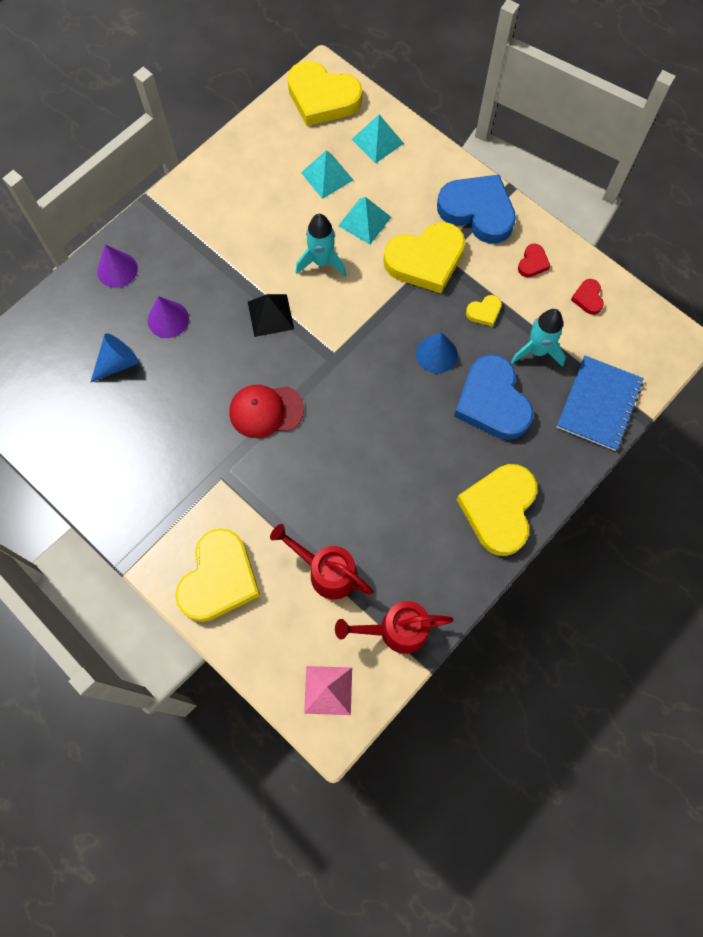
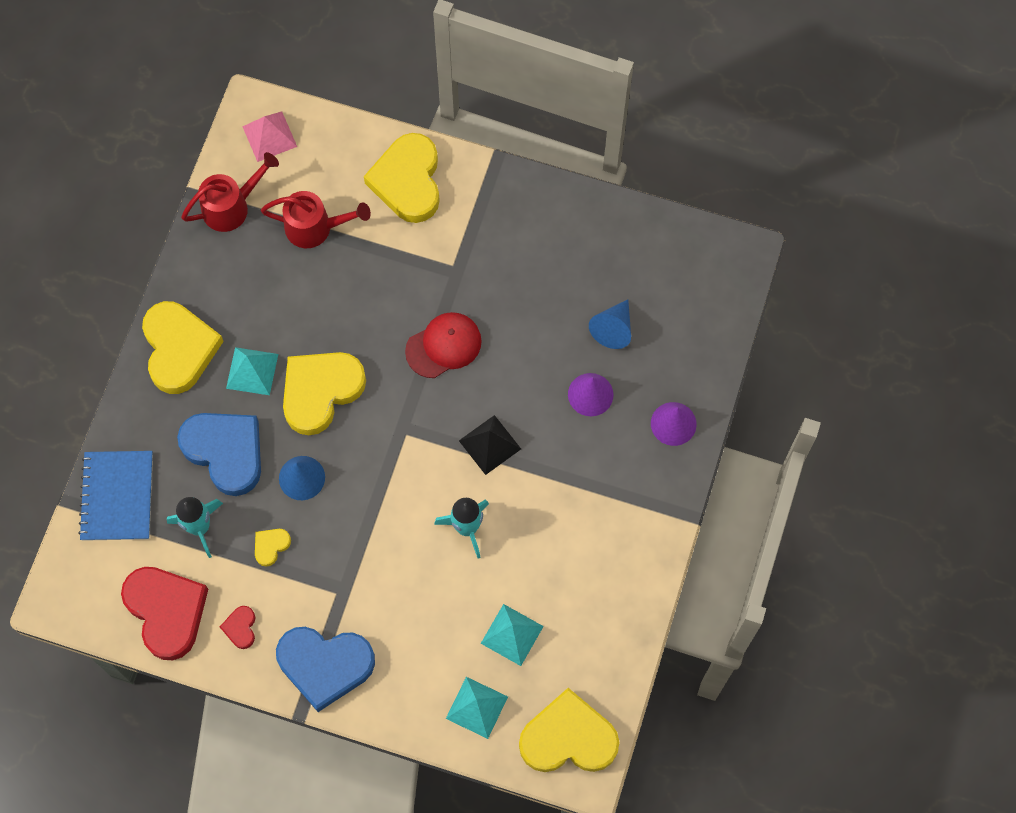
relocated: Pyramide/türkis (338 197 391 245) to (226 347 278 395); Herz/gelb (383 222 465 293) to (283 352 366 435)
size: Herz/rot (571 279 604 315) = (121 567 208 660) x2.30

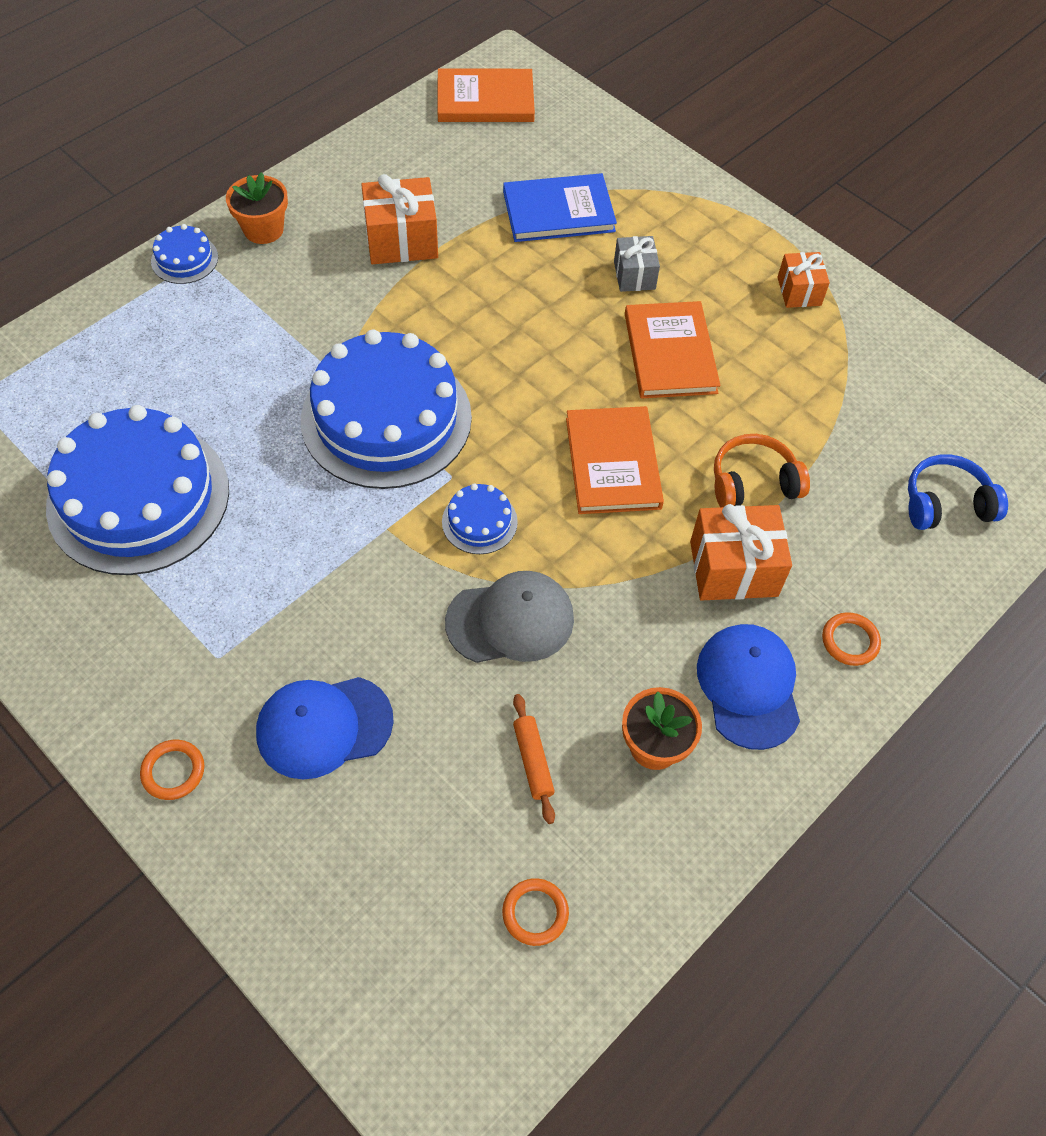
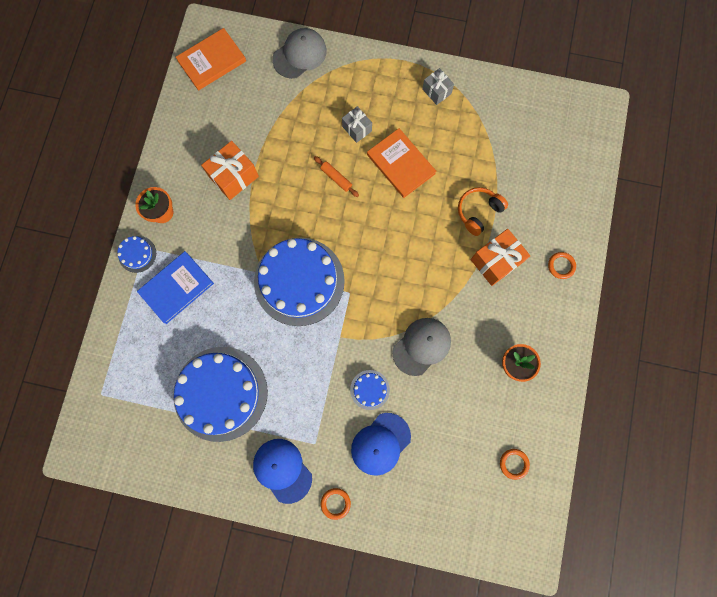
missing: Buch/orange (566 406 664 514); Kopfhörer/blau (908 454 1008 530)
appeared: Kappe/grau (272 28 327 79)
relocated: Buch/blau (503 173 617 242) to (137 251 214 324); Kuchen/blau (442 483 518 554) to (350 370 390 410); Kappe/blau (697 624 800 750) to (253 439 312 504); Nudelholz/orange (513 694 555 824) to (314 156 359 197)
colour: Geschenk/orange (777 252 830 308) to Geschenk/grau (422 68 454 105)

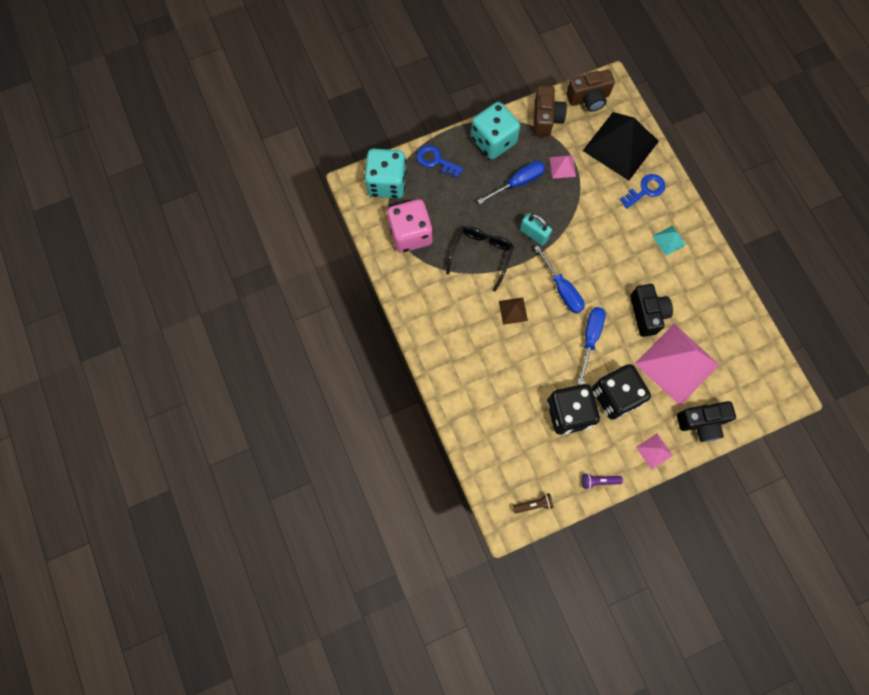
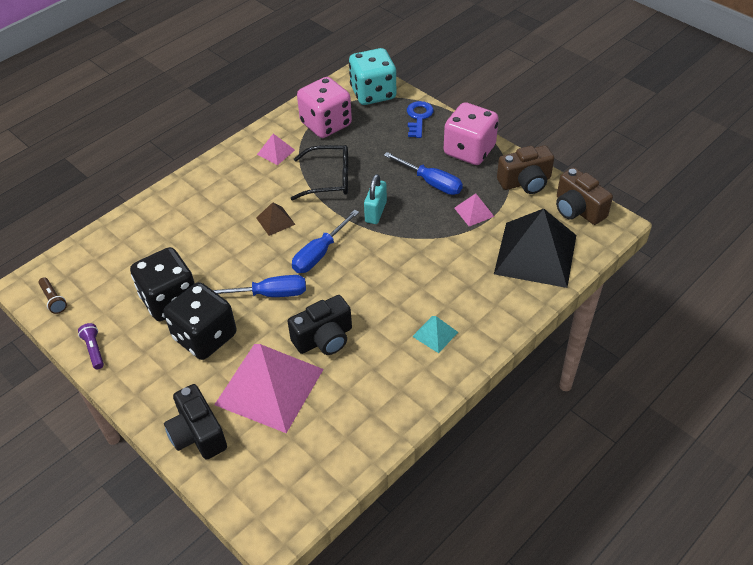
missing: Schlüssel/blau (620 174 665 209)
relocated: Pyramide/rosa (636 434 673 470) to (257 134 295 165)
colour: Spielwürfel/türkis (471 102 520 159) to Spielwürfel/rosa (444 102 499 165)

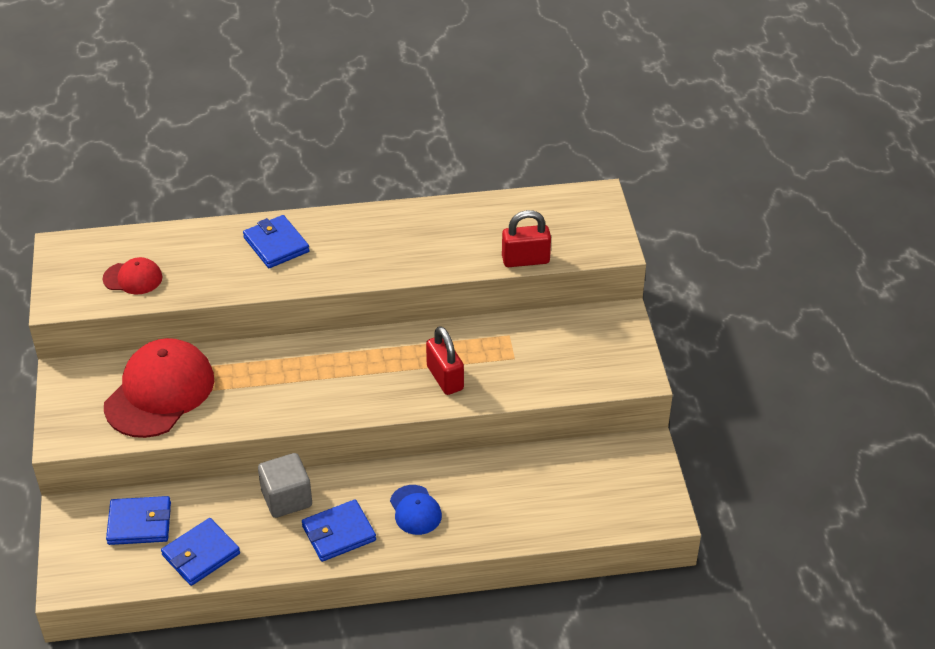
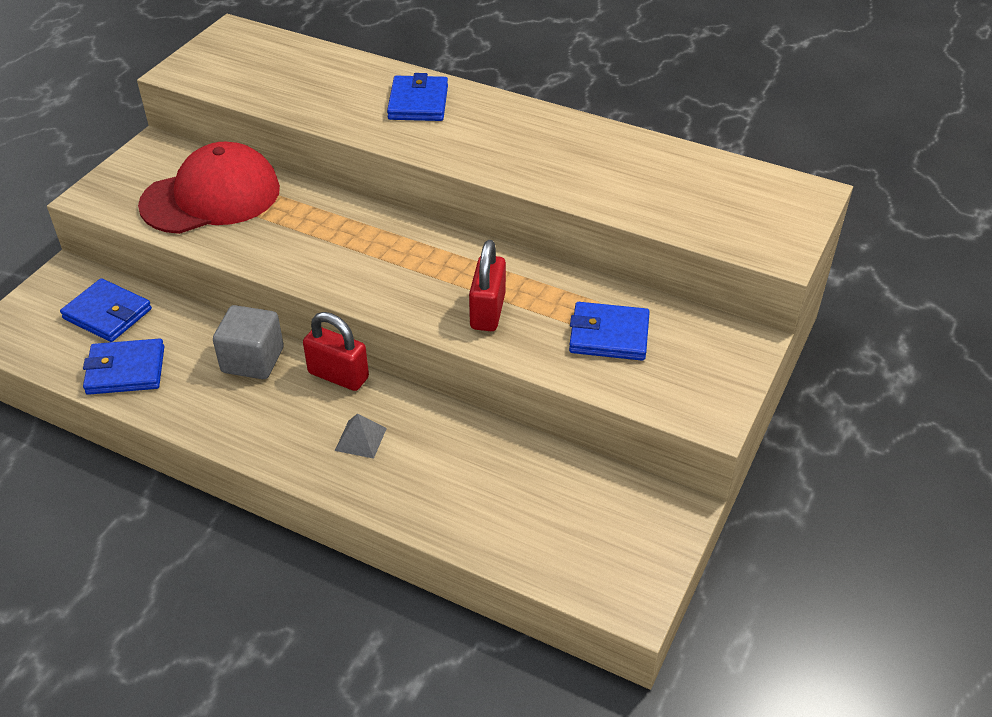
missing: Kappe/rot (103 257 162 294)
relocated: Vorhängeschloss/rot (502 210 551 267) to (303 312 369 391); Geldbörse/blau (302 499 376 562) to (569 302 650 361)
exchanged: Kappe/blau (390 485 442 535) to Pyramide/grau (335 413 387 459)

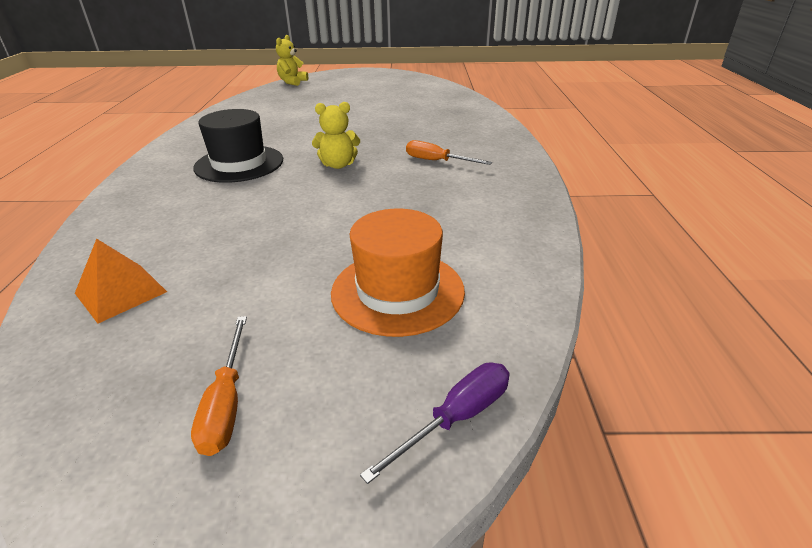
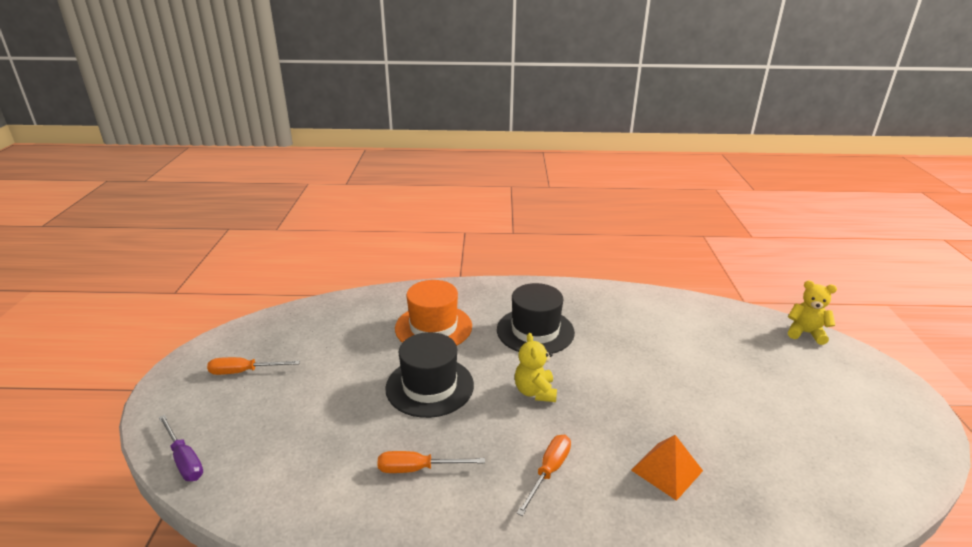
appeared: Hut/schwarz (385 332 474 418); Schraubenzieher/orange (377 451 485 473)
relocated: Hut/orange (331 209 465 337) to (395 280 472 345); Pyramide/orange (75 238 167 323) to (631 435 703 501)

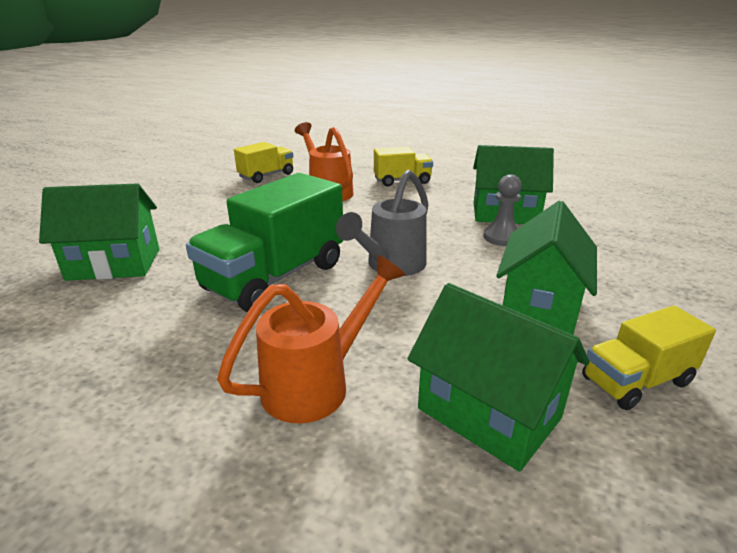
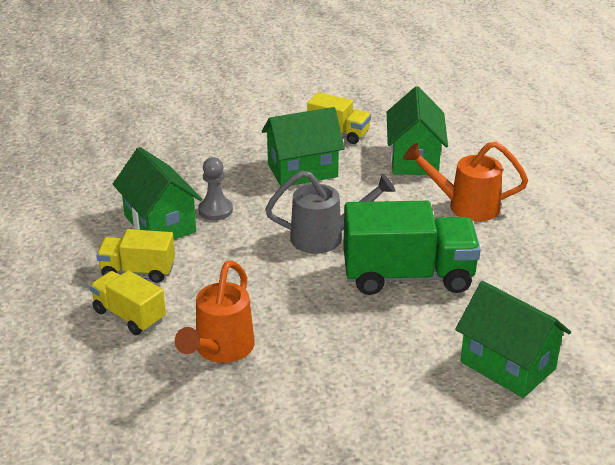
relocated: Lastwagen/gelb (234 142 293 183) to (96 229 175 283)

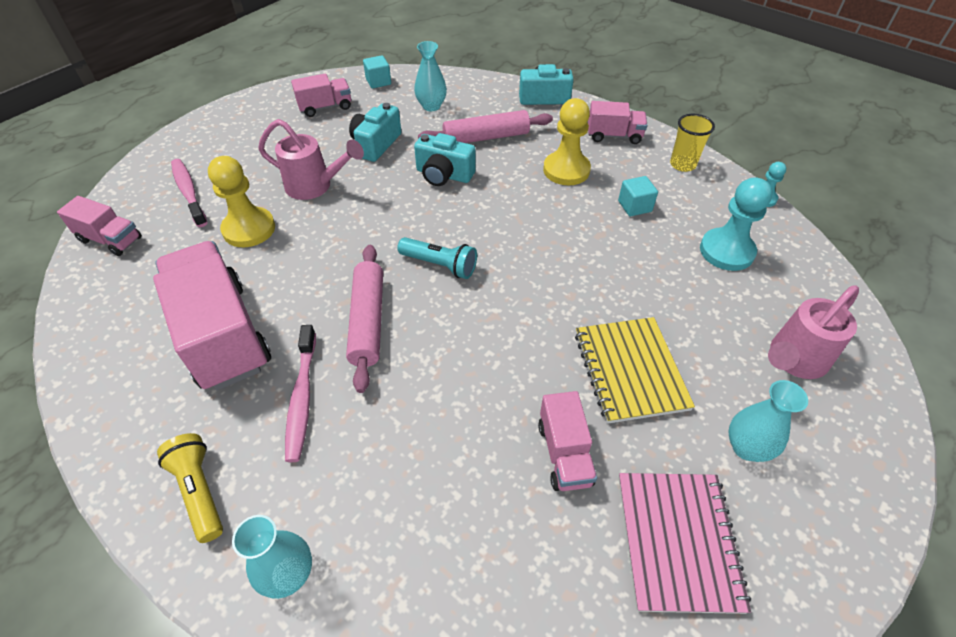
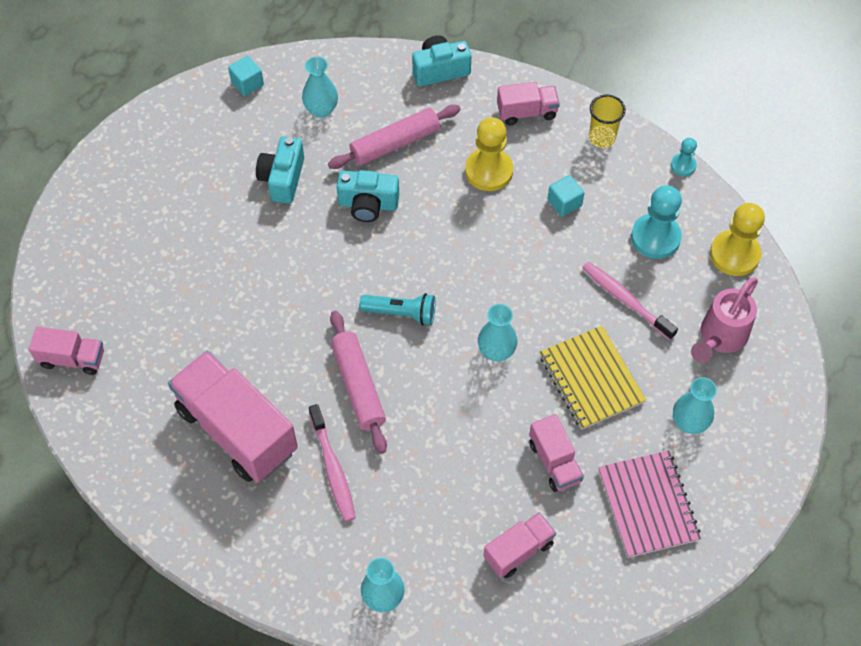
missing: Gießkanne/rosa (258 119 364 200); Taschenlampe/gelb (157 433 223 543)
appeared: Vase/türkis (478 304 518 362)
relocated: Lastwagen/rosa (291 73 351 117) to (483 512 556 578); Bauer/gelb (208 156 275 247) to (710 203 765 276); Zahnbürste/rosa (171 159 207 227) to (582 262 678 340)

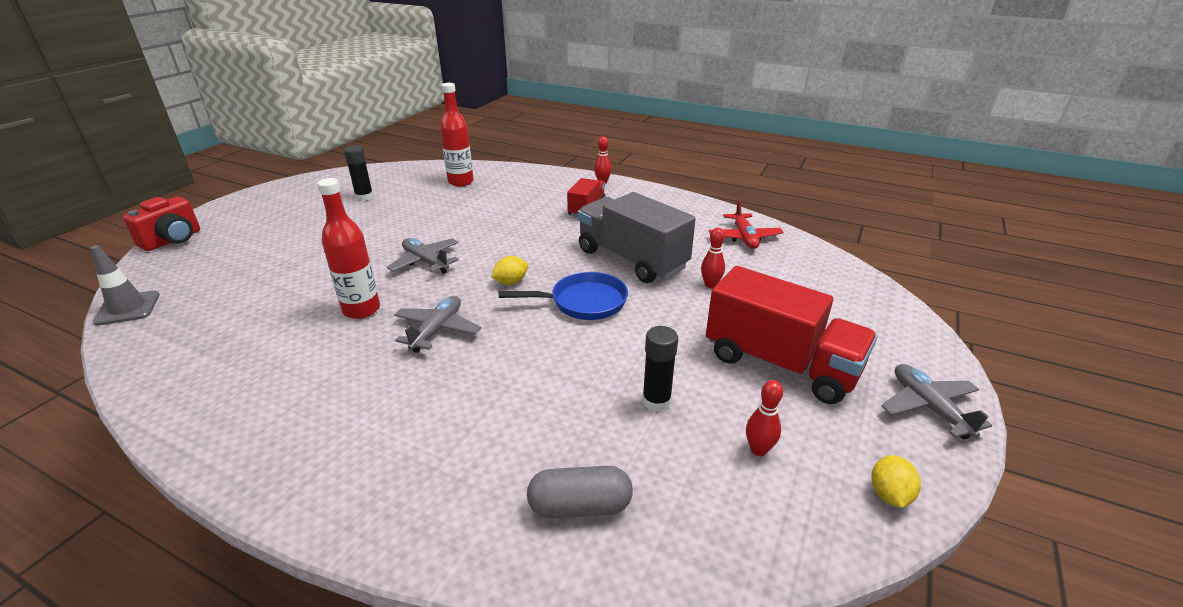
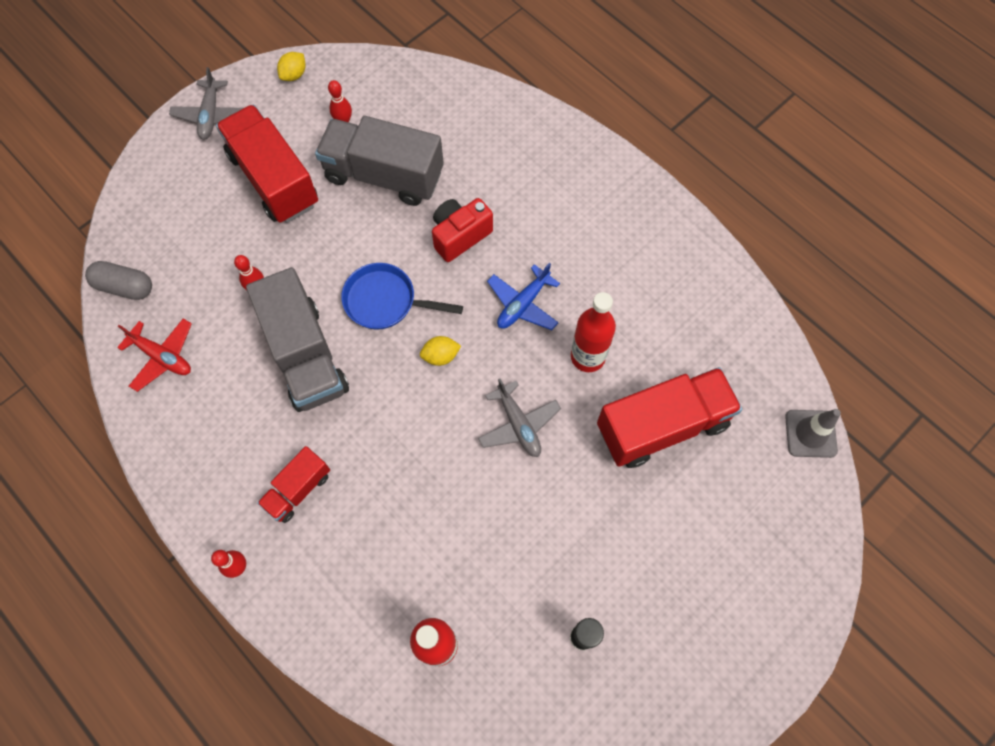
appeared: Lastwagen/rot (597 367 742 468)
relocated: Kamera/rot (123 196 200 251) to (432 198 493 262); Kapsel/grau (527 466 633 518) to (85 261 152 300)
exchanged: Klebestift/schwarz (642 326 678 412) to Lastwagen/grau (315 116 444 206)
colour: Flugzeug/grau (394 296 481 353) to Flugzeug/blau (487 263 560 330)
spun: Flugzeug/rot (709 199 784 249) = (117 318 192 392) 105 degrees clockwise

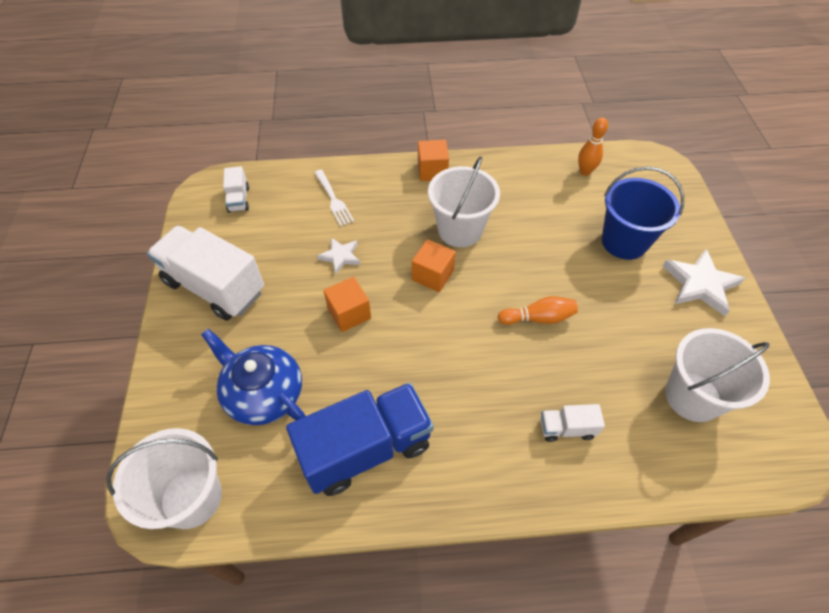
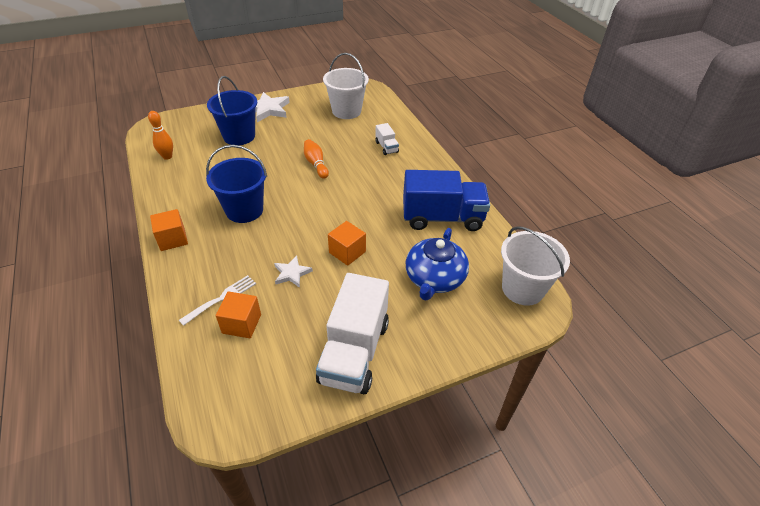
missing: Lastwagen/weiß (223 166 249 213)
relocated: Kubus/orange (412 239 456 292) to (216 291 261 338)
colour: Eimer/weiß (428 156 500 247) to Eimer/blau (206 145 267 223)
spun: Lastwagen/blau (286 383 434 496) = (403 170 490 231) 135 degrees clockwise

